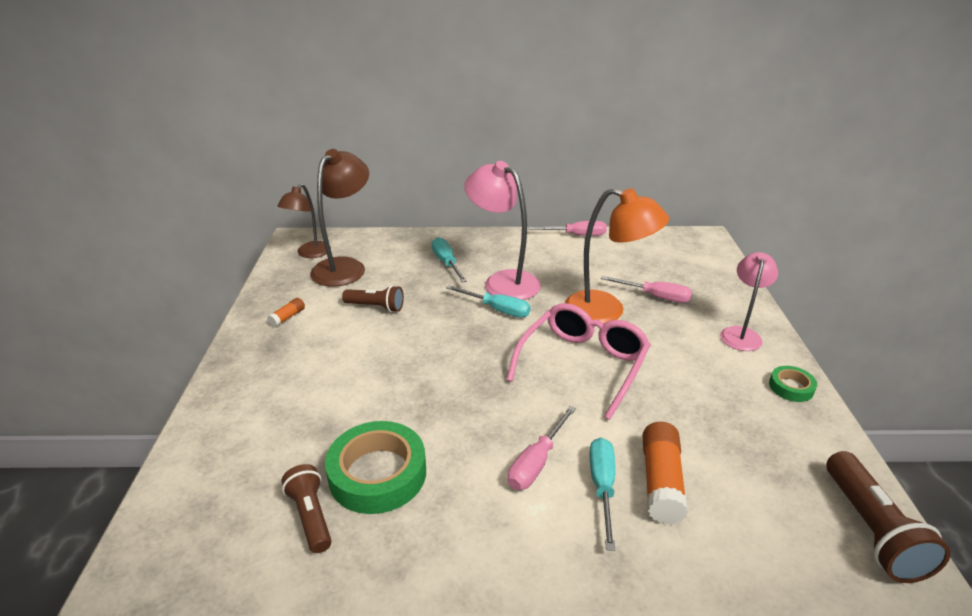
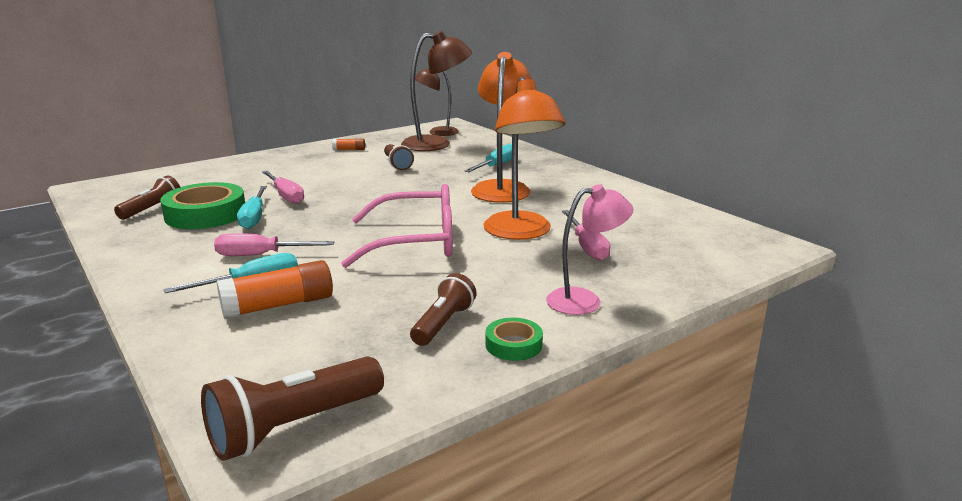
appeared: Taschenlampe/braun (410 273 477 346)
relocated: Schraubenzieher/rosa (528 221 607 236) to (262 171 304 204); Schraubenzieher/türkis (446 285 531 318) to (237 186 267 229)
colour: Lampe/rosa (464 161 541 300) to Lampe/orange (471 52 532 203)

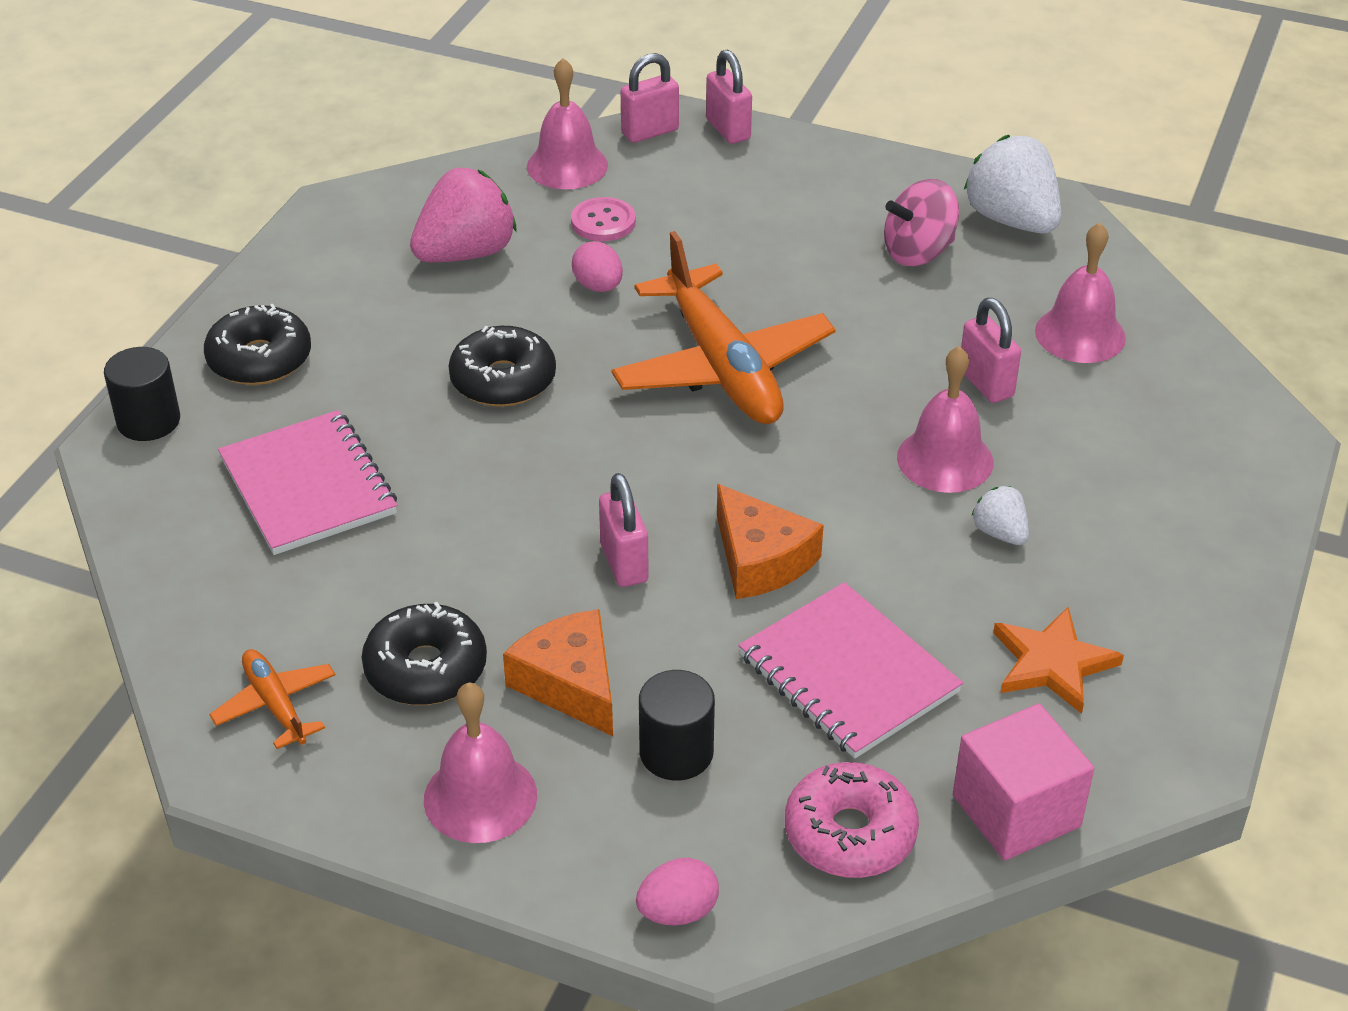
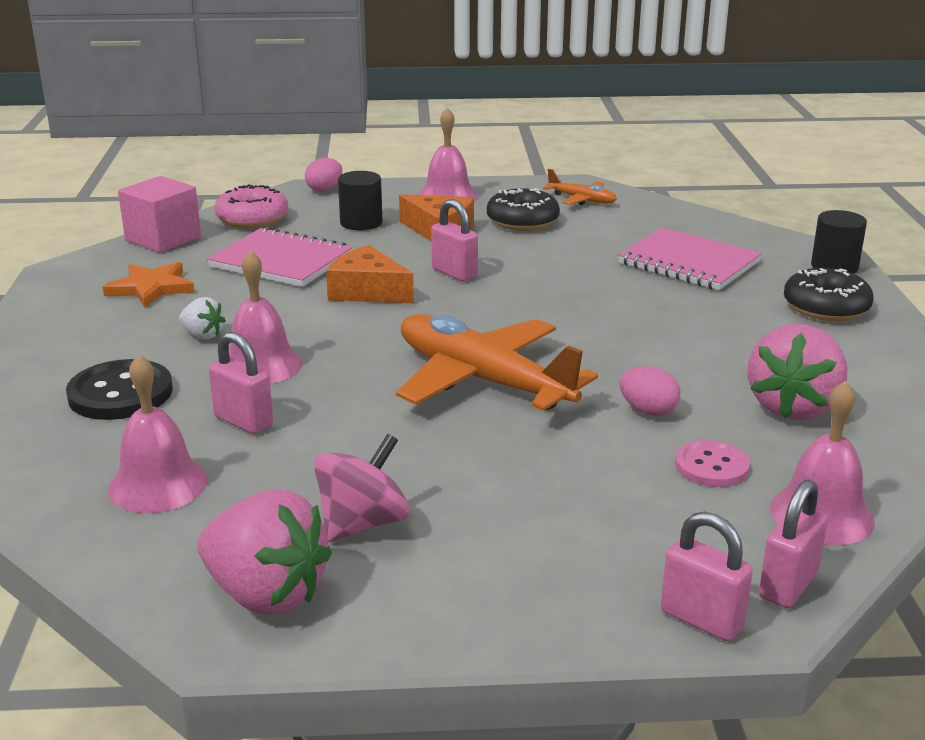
missing: Donut/schwarz (449 326 556 407)
appeared: Knopf/schwarz (66 359 173 420)
colour: Erdbeere/weiß (964 135 1061 233) to Erdbeere/rosa (197 490 332 615)

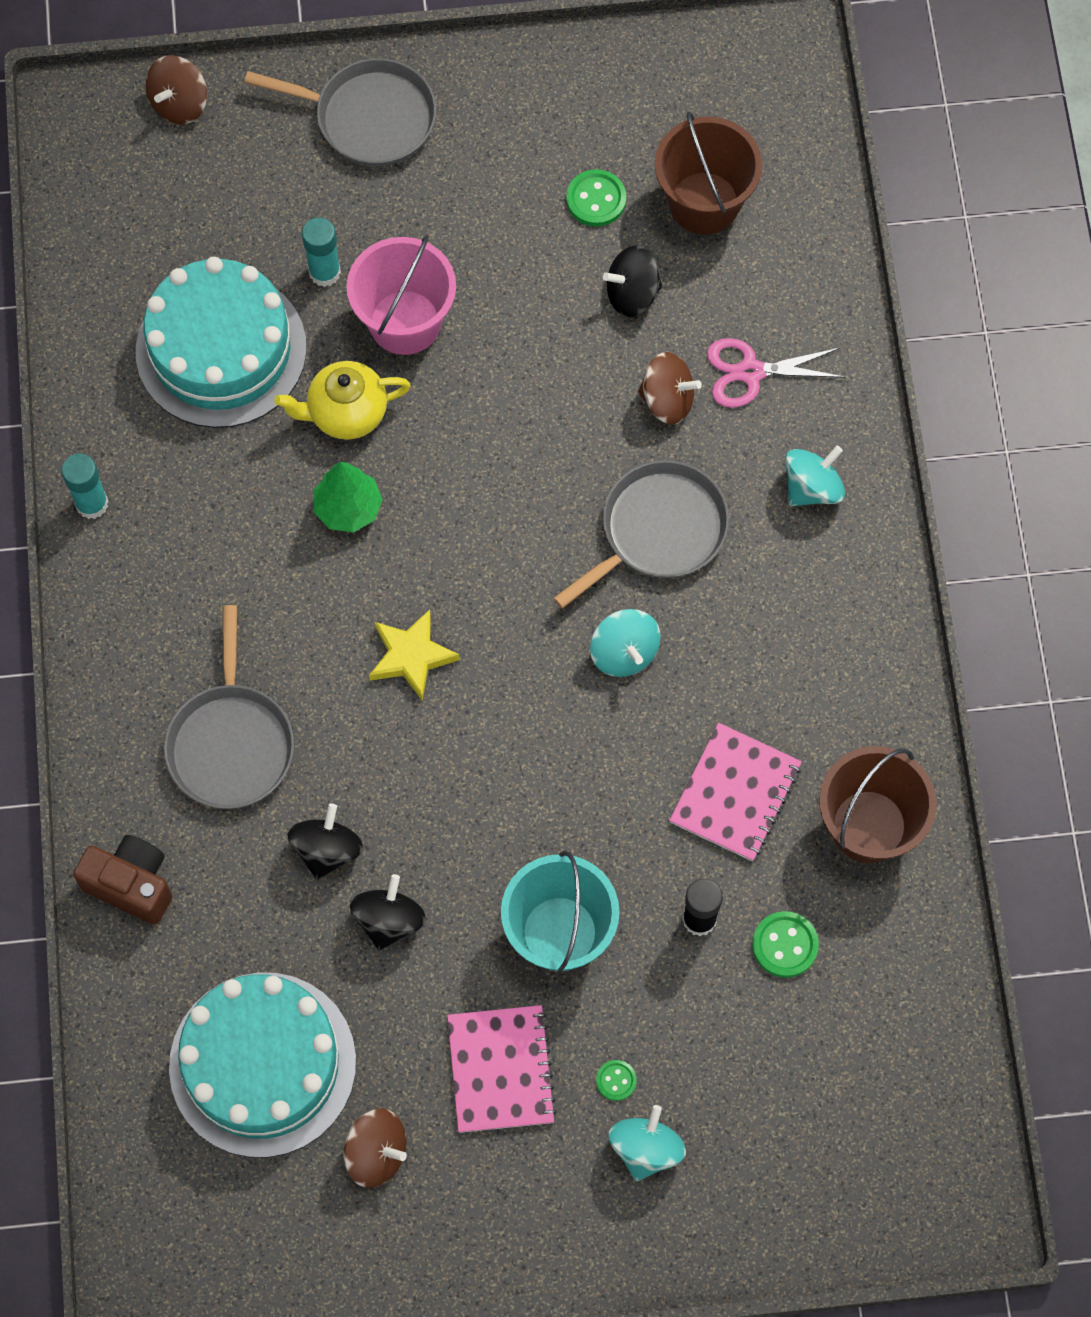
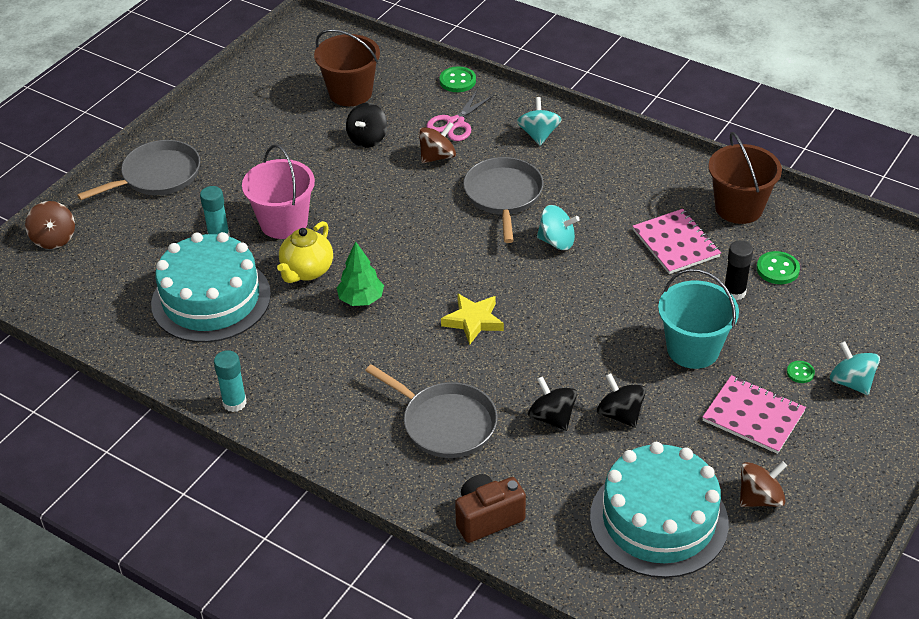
relocated: Knopf/grün (566 169 626 227) to (439 66 476 92)

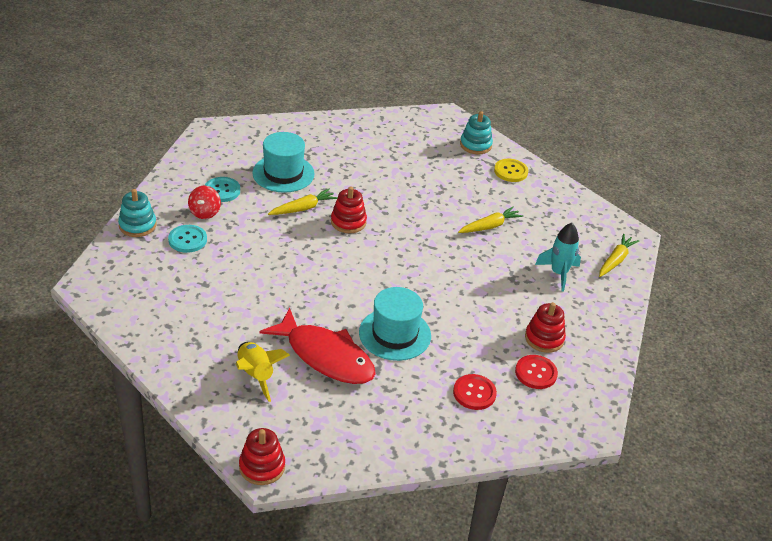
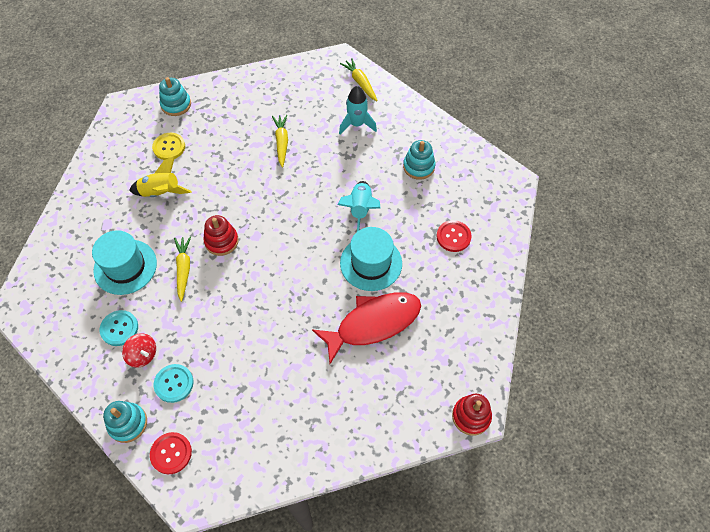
appeared: Rakete/türkis (338 181 380 232)
relocated: Knopf/gelb (494 159 528 182) to (152 133 185 160); Rakete/gelb (235 342 290 402) to (129 156 192 197); Knopf/rot (515 355 558 389) to (150 432 192 474)
colour: Stapelspielzeug/rot (525 302 566 353) to Stapelspielzeug/türkis (403 140 435 180)

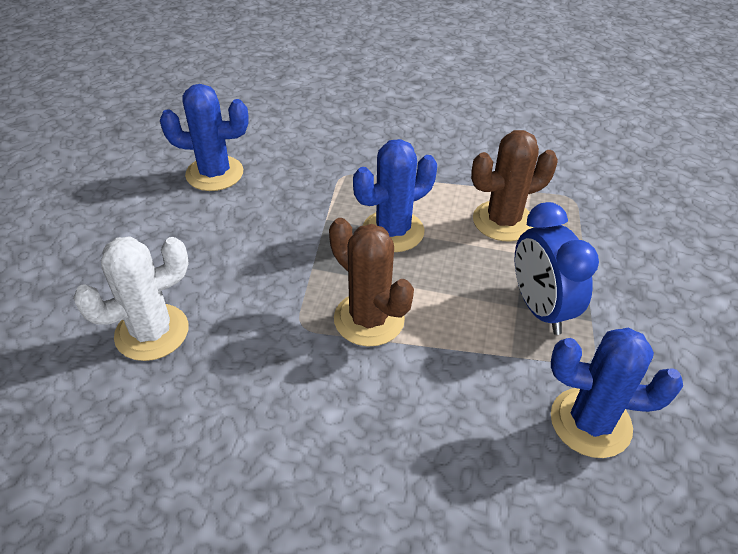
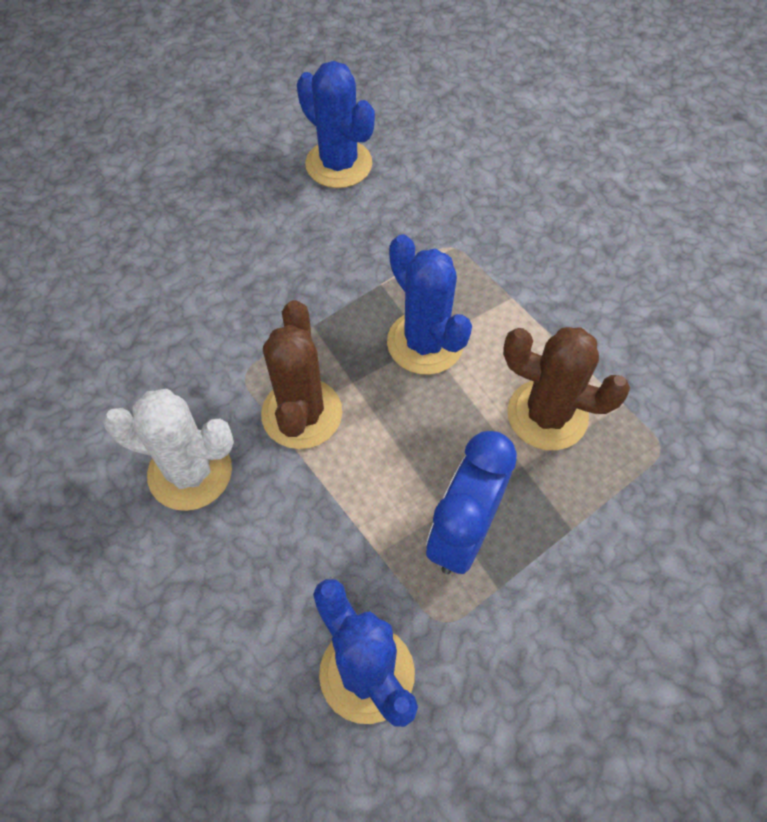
relocated: Kaktus/weiß (73 236 189 361) to (103 389 234 511)
spun: Kaktus/blau (353 139 437 252) = (387 234 472 375) 45 degrees clockwise

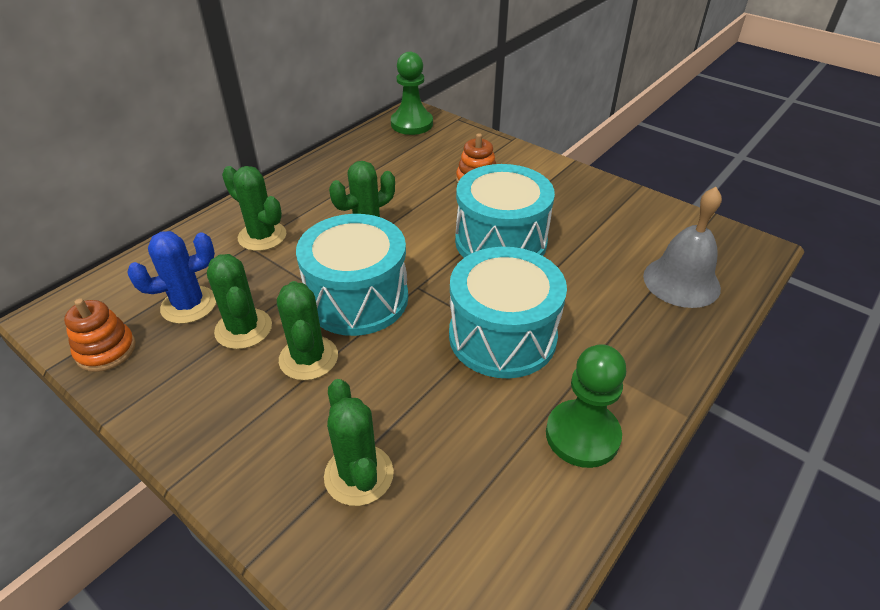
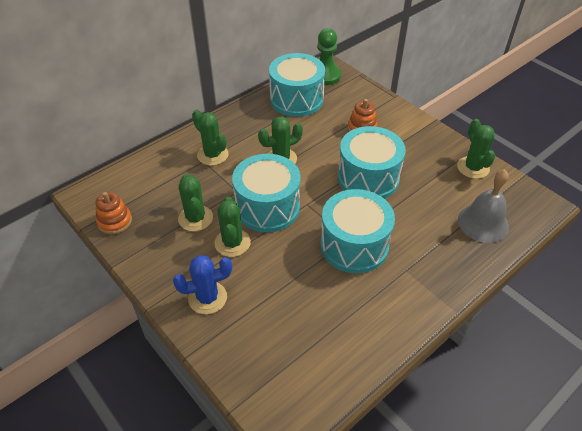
missing: Bauer/grün (546 344 626 468)
appeared: Trommel/türkis (269 53 325 117)
relocated: Kaktus/blau (127 231 216 324) to (173 255 232 314); Kaktus/grün (324 379 394 506) to (457 119 495 179)

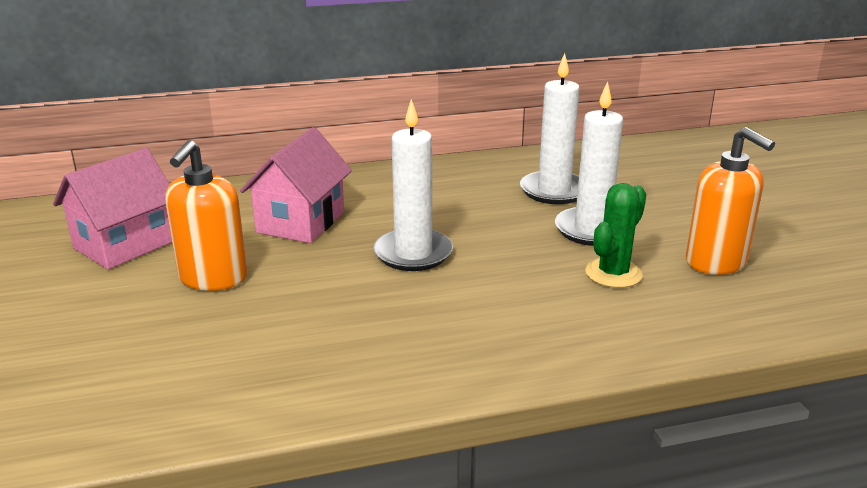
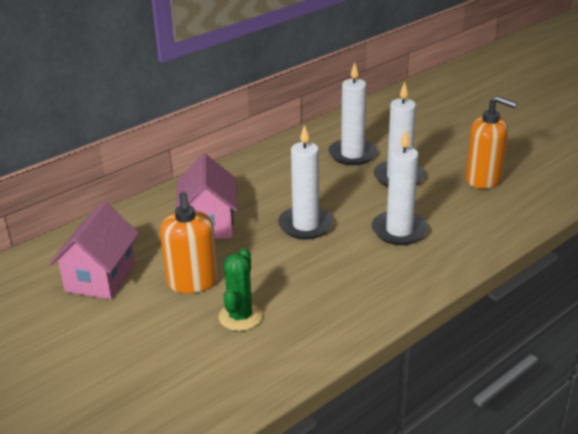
appeared: Kerze/weiß (371 130 428 245)
relocated: Kaktus/grün (585 183 646 288) to (219 248 262 331)

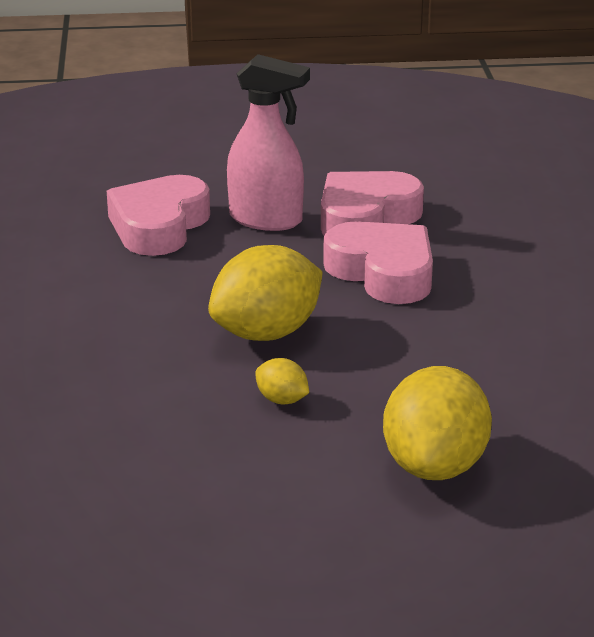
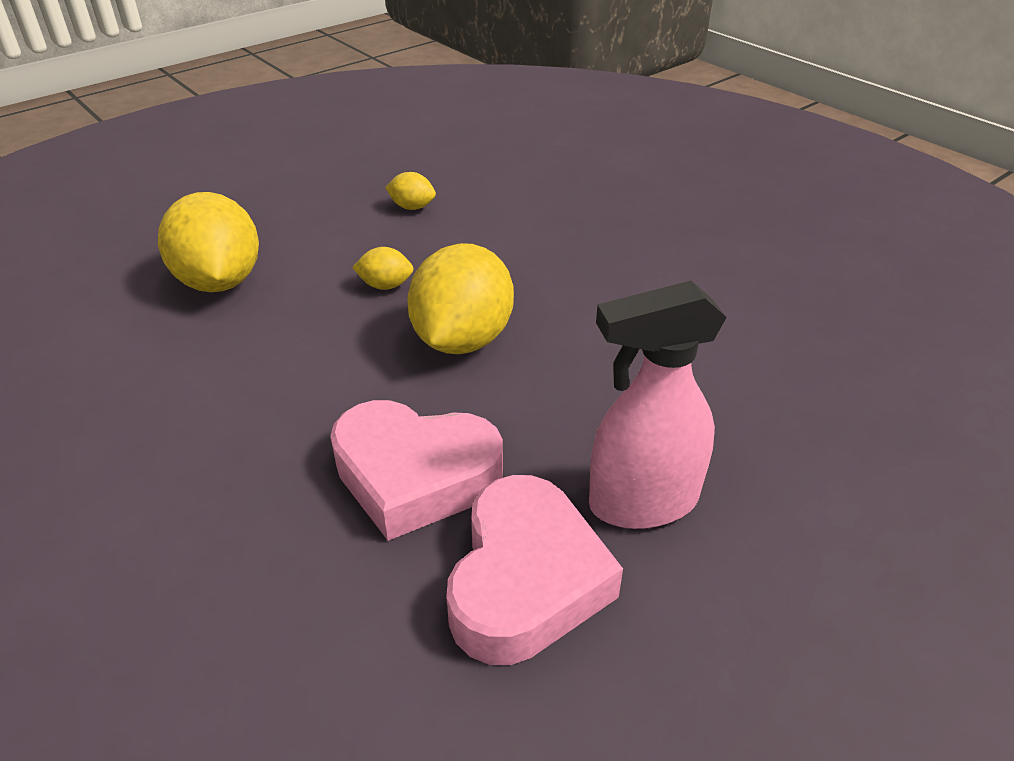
missing: Herz/rosa (107 175 210 256)
appeared: Zitrone/gelb (385 172 436 210)

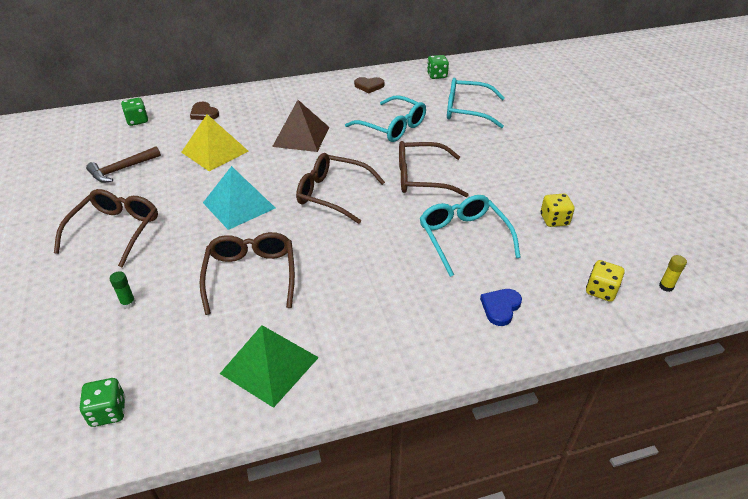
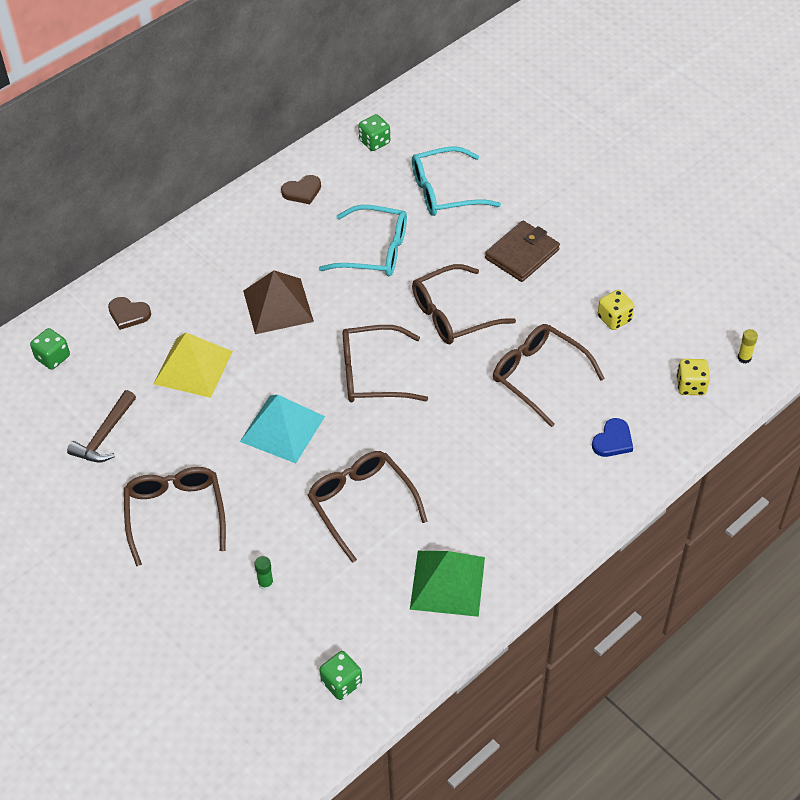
appeared: Geldbörse/braun (485 221 560 282)
colour: Brille/türkis (419 195 521 277) to Brille/braun (493 324 605 427)
spun: Herz/blau (480 289 522 326) = (592 418 633 457) 150 degrees counterclockwise

